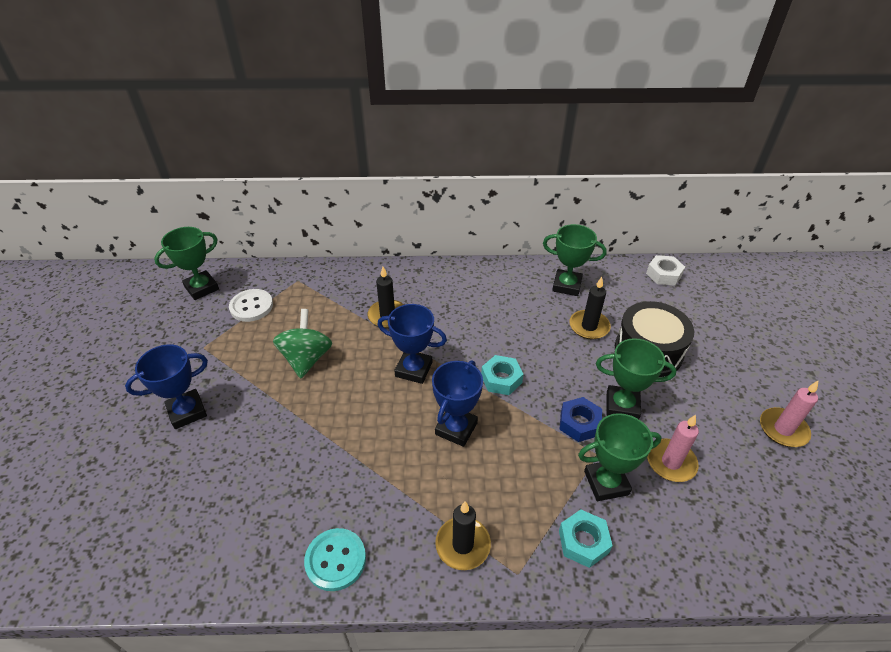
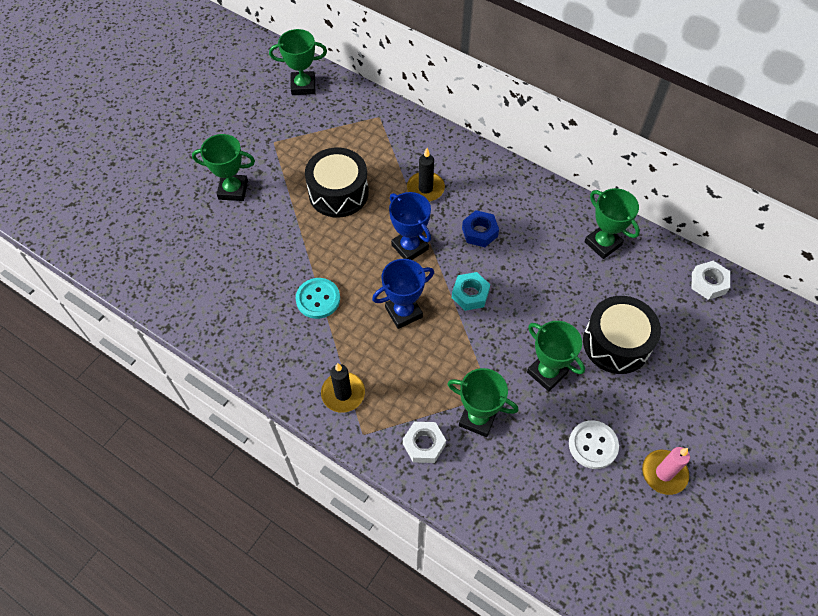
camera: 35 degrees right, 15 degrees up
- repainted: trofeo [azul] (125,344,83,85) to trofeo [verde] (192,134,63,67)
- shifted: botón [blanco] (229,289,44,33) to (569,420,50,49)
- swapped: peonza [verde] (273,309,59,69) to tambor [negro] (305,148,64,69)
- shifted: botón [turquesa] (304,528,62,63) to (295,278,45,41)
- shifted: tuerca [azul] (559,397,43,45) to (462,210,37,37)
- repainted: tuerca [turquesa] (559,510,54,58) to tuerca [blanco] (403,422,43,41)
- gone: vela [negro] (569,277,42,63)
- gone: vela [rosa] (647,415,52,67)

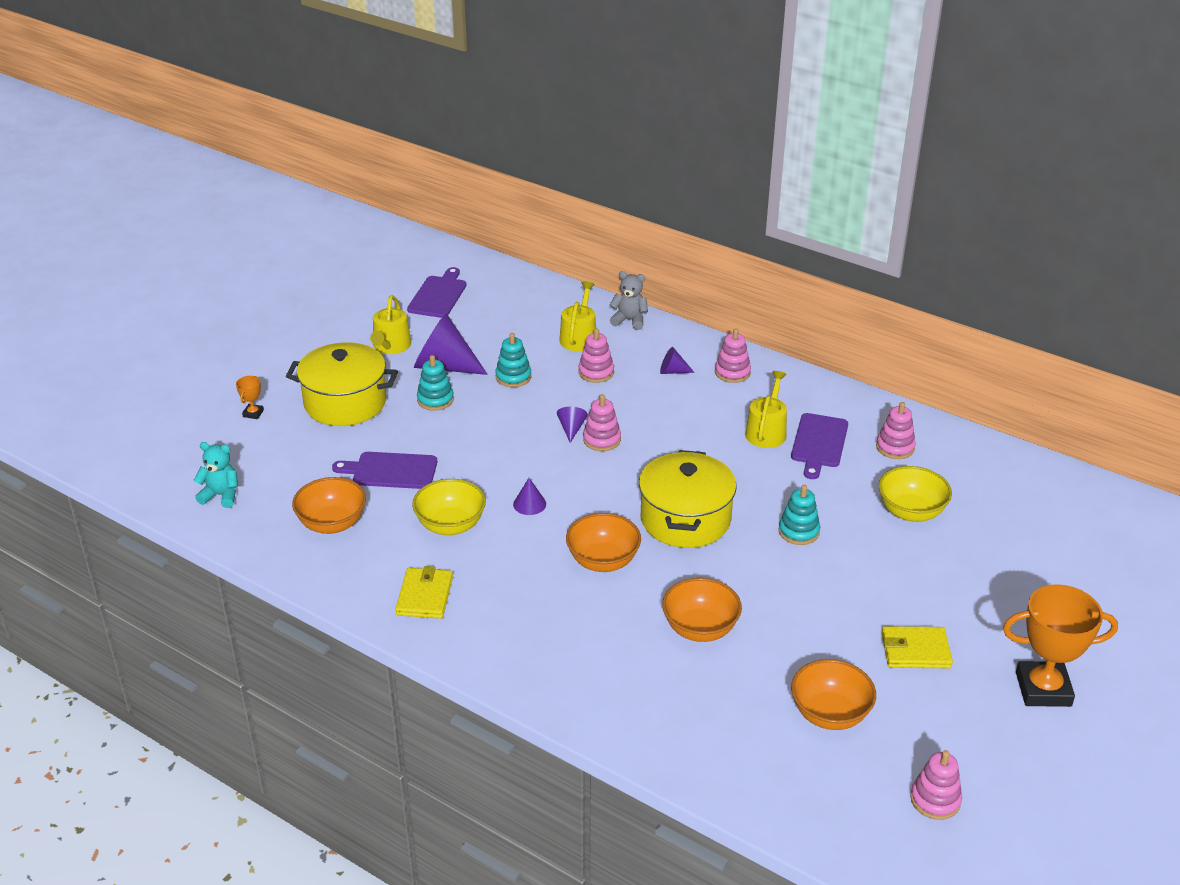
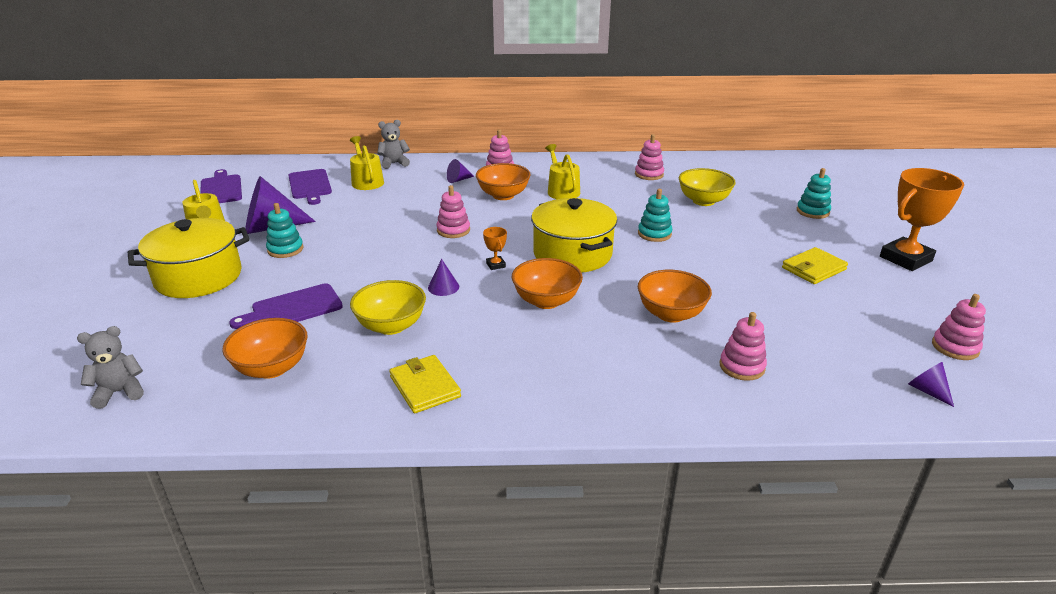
camera: 35 degrees left, 5 degrees down
- repainted: osito [turquesa] (193,442,45,66) to osito [gris] (77,326,67,83)
- shifted: trofeo [naranja] (236,376,28,43) to (483,227,24,43)
- shifted: juguete apilable [turquesa] (495,333,37,54) to (797,168,34,51)
- shifted: cono [morado] (557,407,31,36) to (908,362,46,45)
- shifted: juguete apilable [rosa] (578,328,36,55) to (720,312,47,69)
- shifted: tabla de cortar [morado] (791,413,57,66) to (288,169,44,36)
- shifted: cuenco [naranja] (791,659,85,71) to (476,163,55,37)

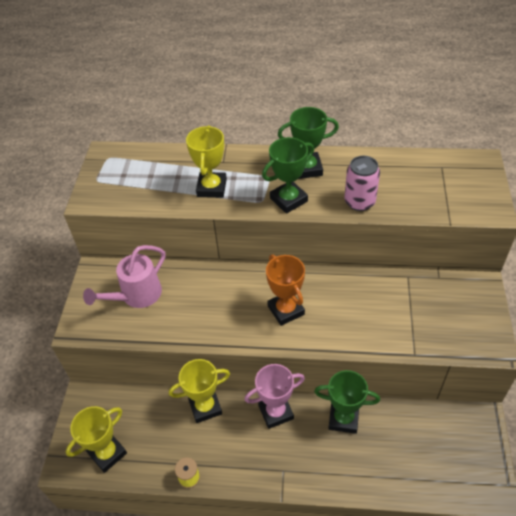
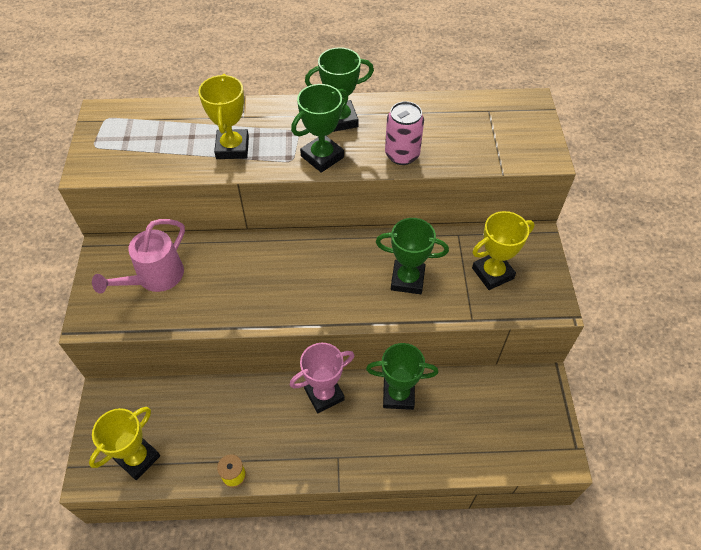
camera: 10 degrees left, 5 degrees up
- shifted: trofeo [amarillo] (169,359,61,64) to (472,211,63,79)
- gone: trofeo [naranja] (266,255,39,71)
- new: trofeo [verde] (376,218,73,76)

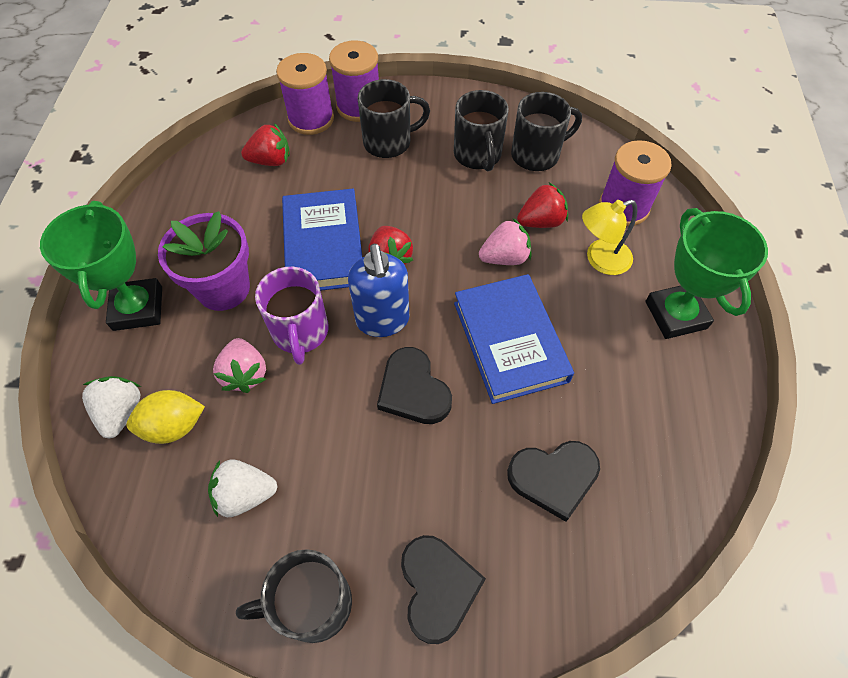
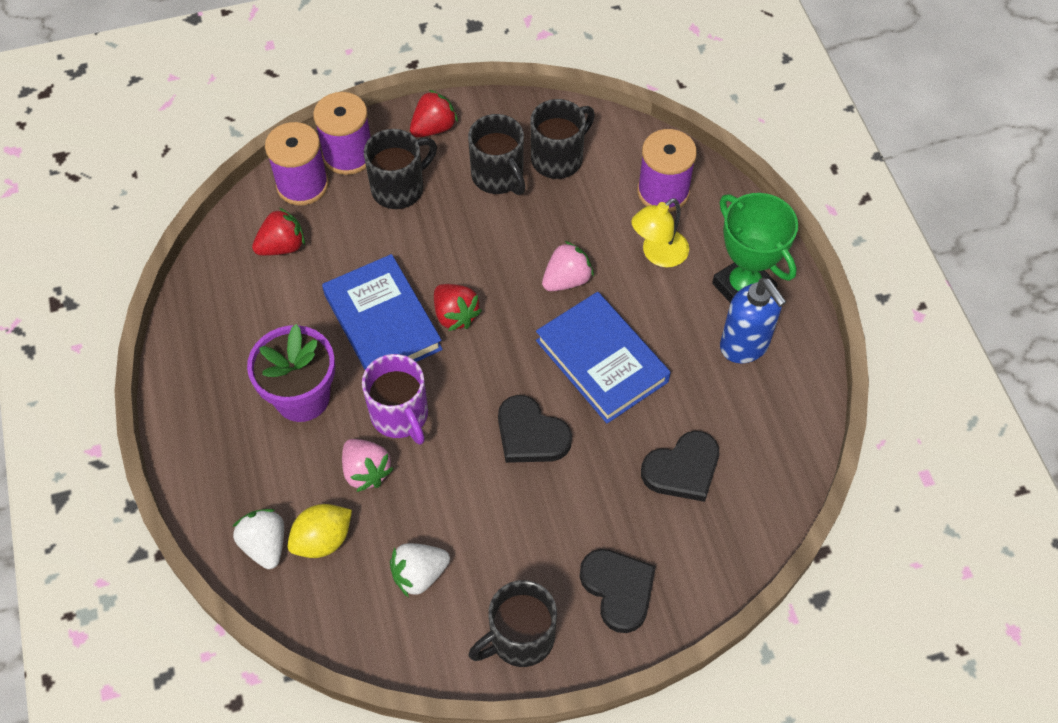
camera: 20 degrees left, 0 degrees up
- gone: trofeo [verde] (40,201,122,130)
- shifted: dispensador de jabón [azul] (348,244,61,93) to (720,278,66,86)
- shifted: fresa [rojo] (517,183,51,45) to (410,90,48,47)

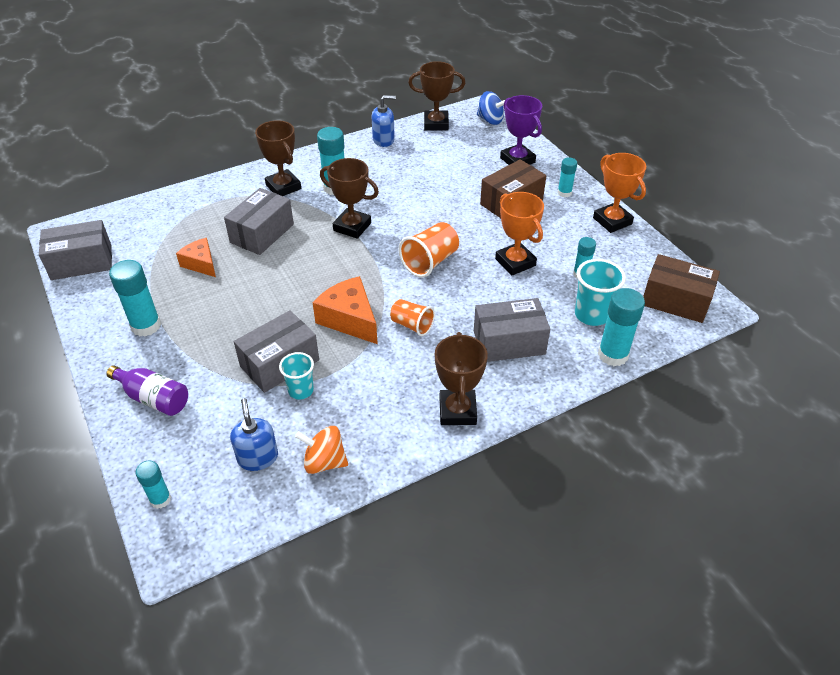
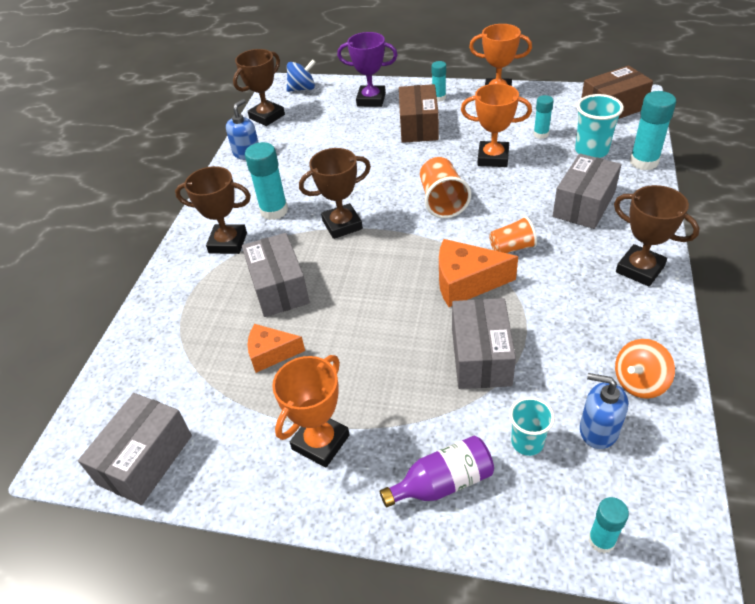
camera: 45 degrees left, 0 degrees up
- swapped: barra de pegamento [turquesa] (109,260,52,77) to trofeo [naranja] (272,355,78,113)
- shifted: vaso [turquesa] (279,352,35,48) to (509,397,46,59)

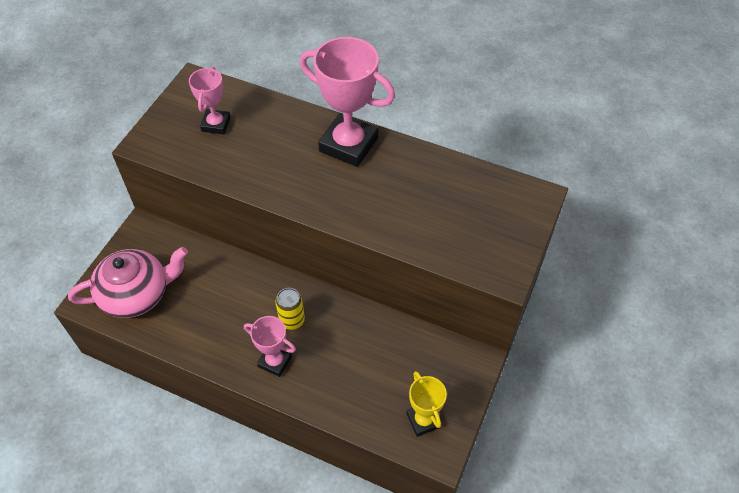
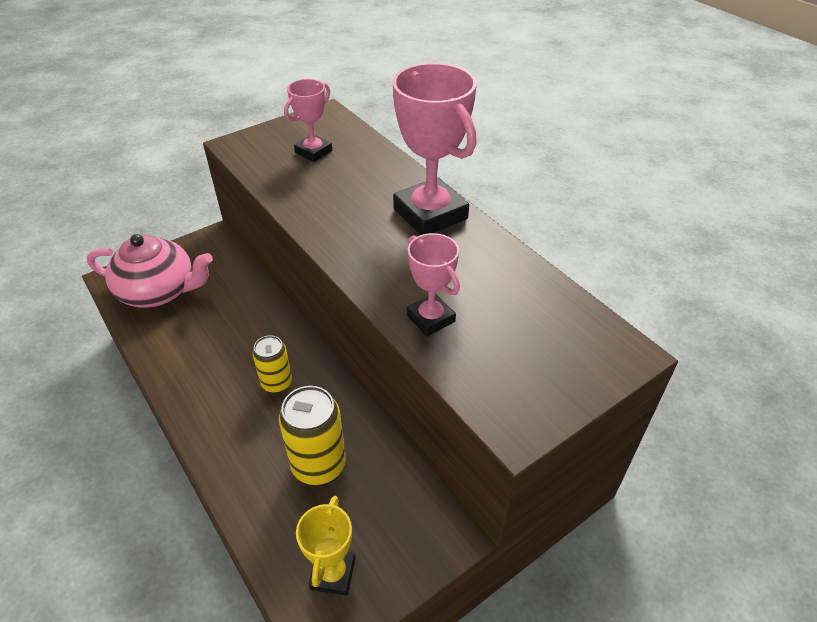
camera: 30 degrees right, 10 degrees down
- shifted: trofeo [rosa] (244,316,52,61) to (407,233,53,103)
- new: lata [amarillo] (279,386,67,99)

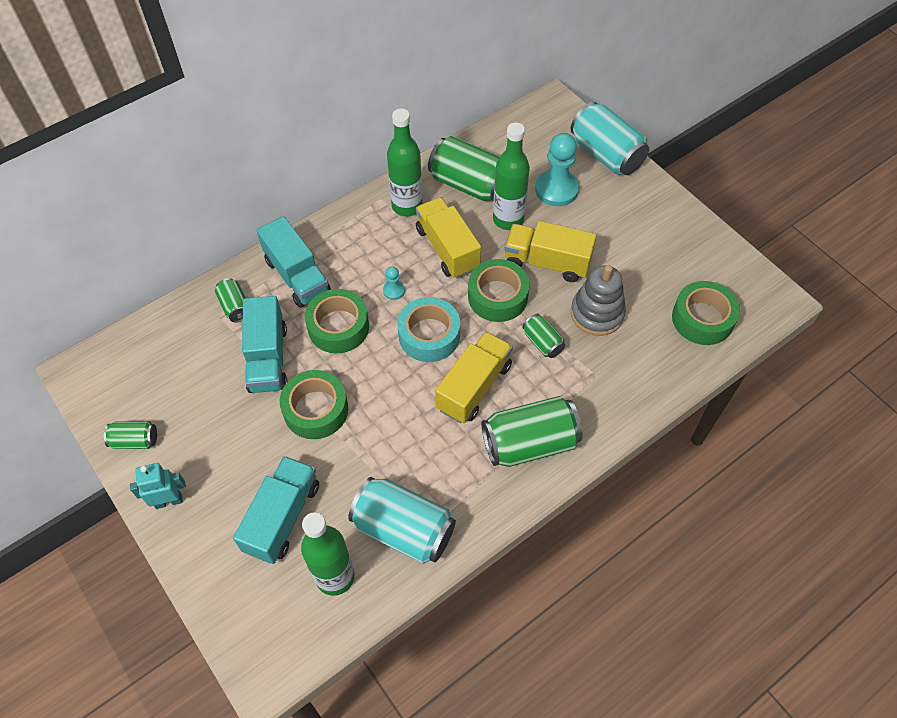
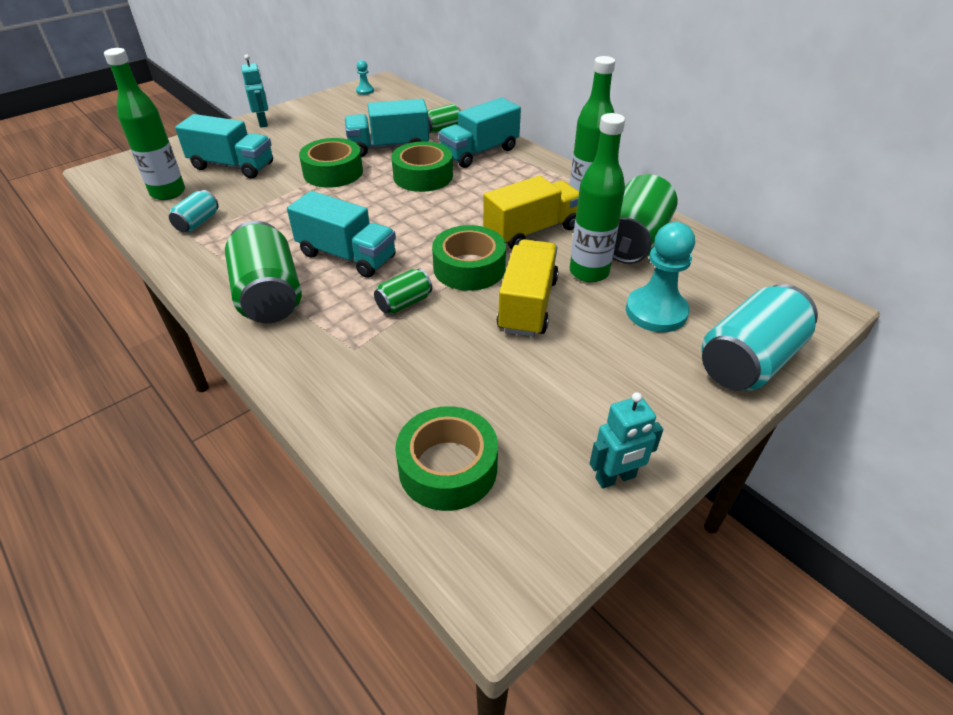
camera: 85 degrees right, 15 degrees down
- gone: lata [verde] (104,421,53,28)
- scaled: lata [turquesa] (348,477,108,87) = (169,190,50,43) x0.51
- shifted: peón [turquesa] (383,266,22,34) to (356,60,18,35)
- gone: cinta adhesiva [turquesa] (397,297,63,65)
- repainted: camión [amarillo] (435,331,78,92) to camión [turquesa] (287,191,109,87)
- gone: juguete apilable [gris] (571,265,55,71)
- new: robot [turquesa] (590,392,73,97)

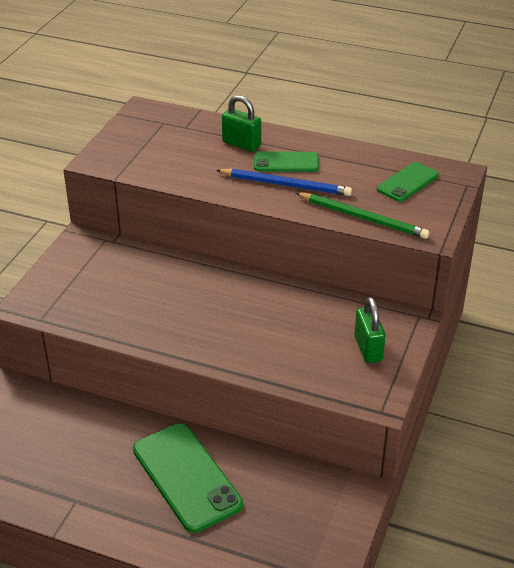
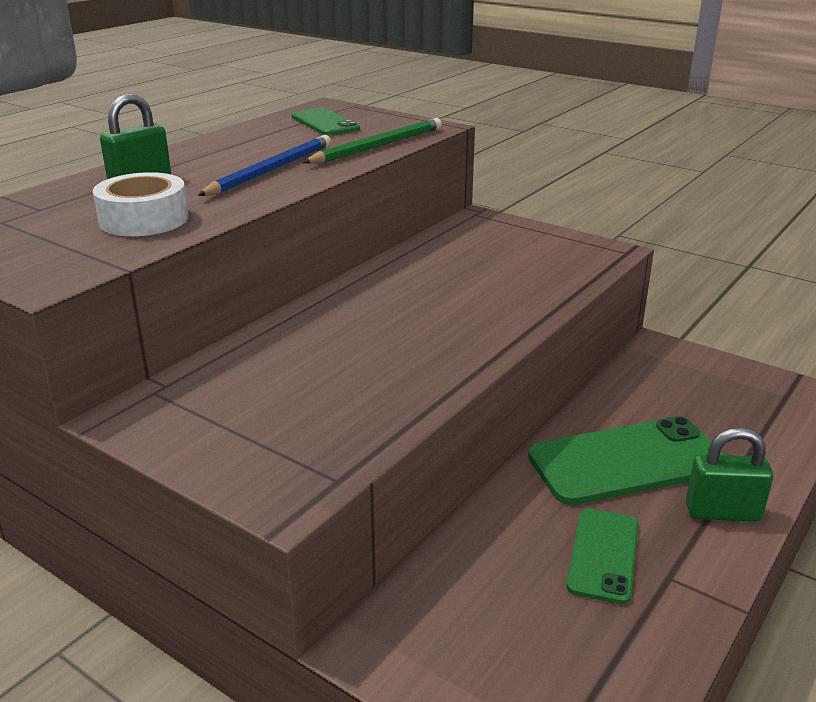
camera: 75 degrees left, 10 degrees down
- shifted: móvil [verde] (254,151,65,21) to (566,508,73,96)
- shifted: candado [verde] (354,297,32,66) to (686,427,87,95)
- new: cinta adhesiva [blanco] (93,172,96,64)

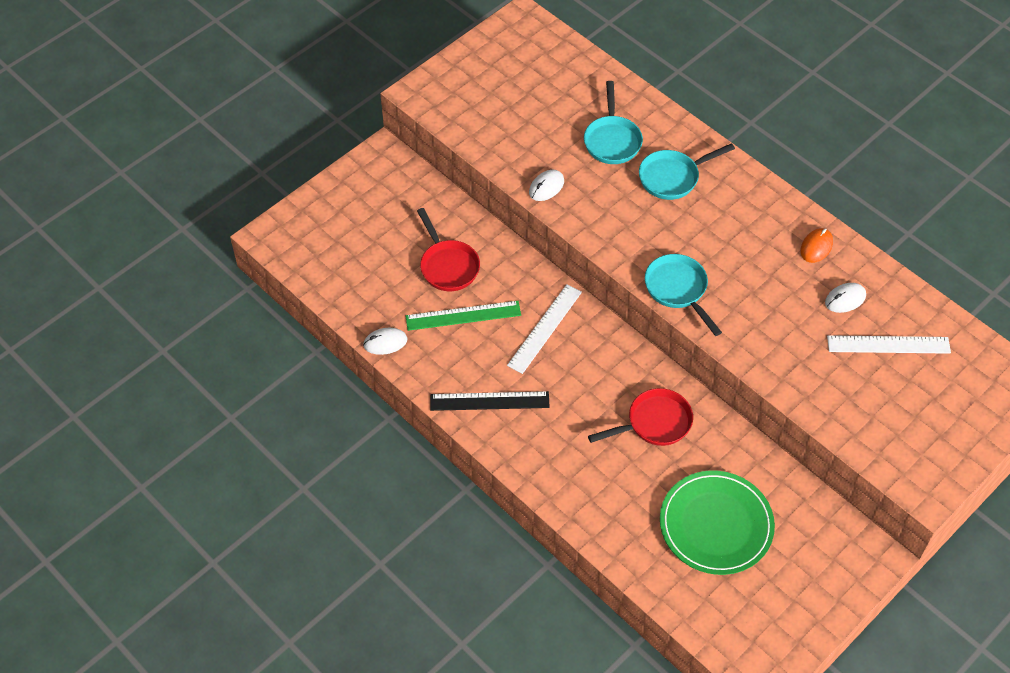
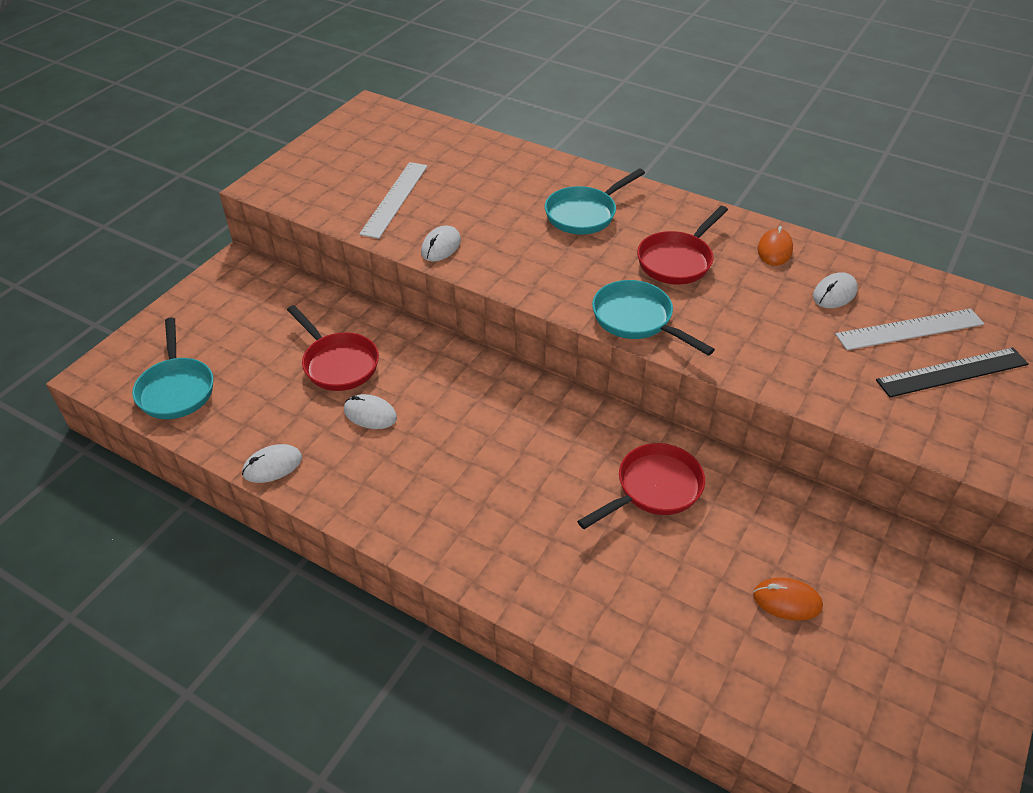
camera: 15 degrees left, 10 degrees down
- swapped: regla [verde] (406,301,115,30) to ratón [blanco] (344,394,53,35)
- shifted: regla [negro] (430,391,120,20) to (876,347,153,50)
- shifted: regla [blanco] (507,284,75,90) to (359,162,69,77)
- shifted: sartén [turquesa] (584,81,59,83) to (132,317,81,102)
- swapped: plato [verde] (660,471,115,104) to ratón [naranja] (753,577,70,43)
- new: sartén [rojo] (637,206,91,79)

